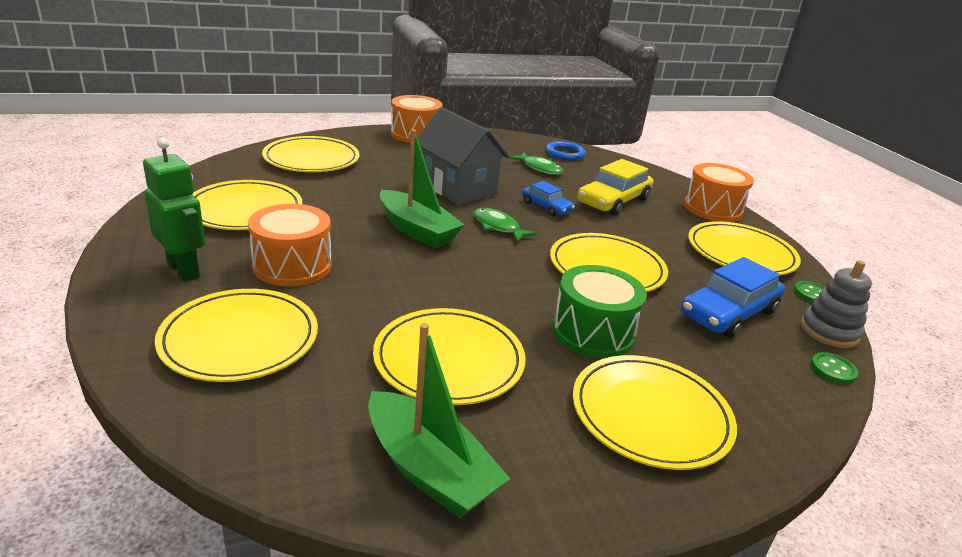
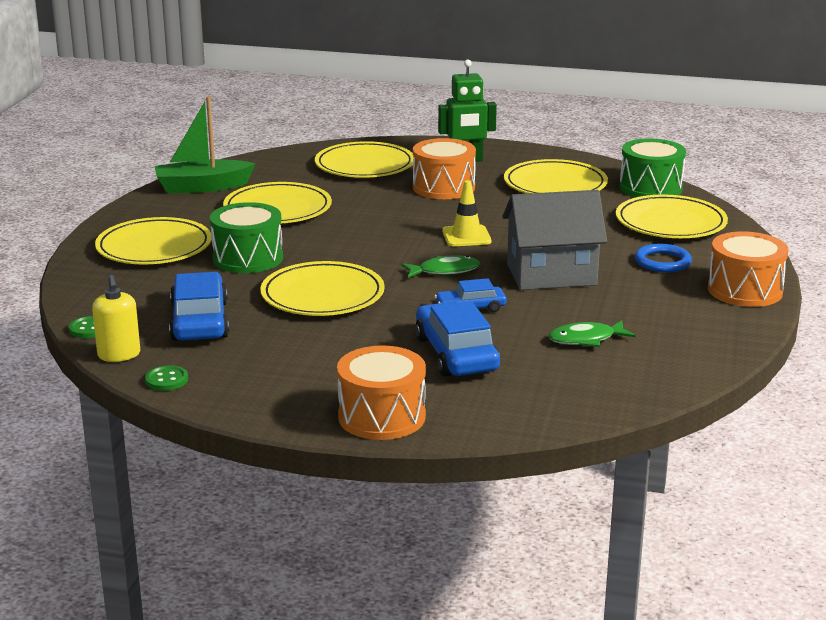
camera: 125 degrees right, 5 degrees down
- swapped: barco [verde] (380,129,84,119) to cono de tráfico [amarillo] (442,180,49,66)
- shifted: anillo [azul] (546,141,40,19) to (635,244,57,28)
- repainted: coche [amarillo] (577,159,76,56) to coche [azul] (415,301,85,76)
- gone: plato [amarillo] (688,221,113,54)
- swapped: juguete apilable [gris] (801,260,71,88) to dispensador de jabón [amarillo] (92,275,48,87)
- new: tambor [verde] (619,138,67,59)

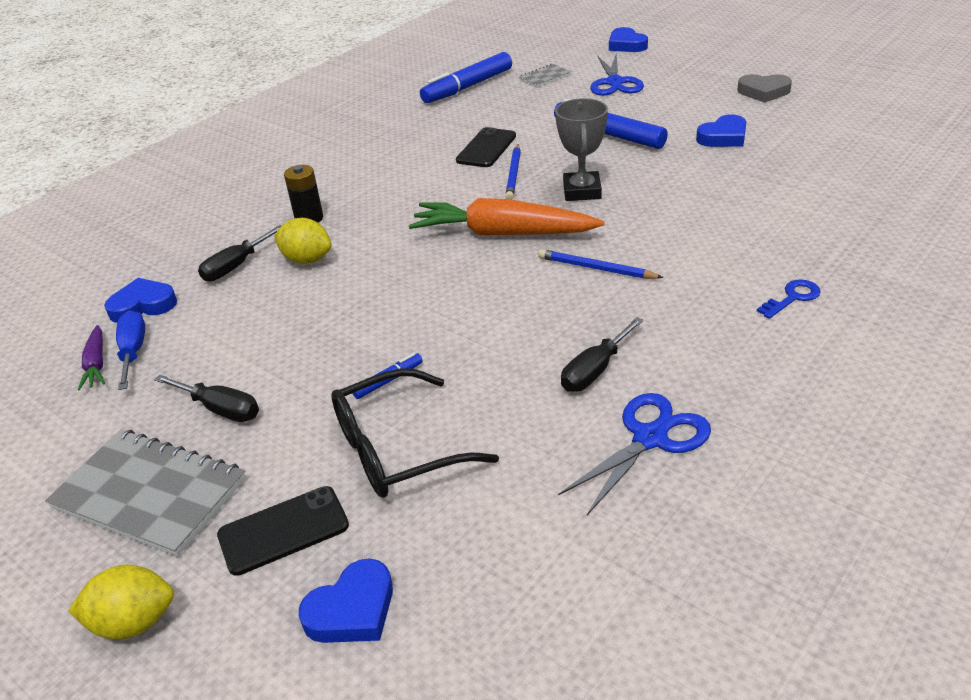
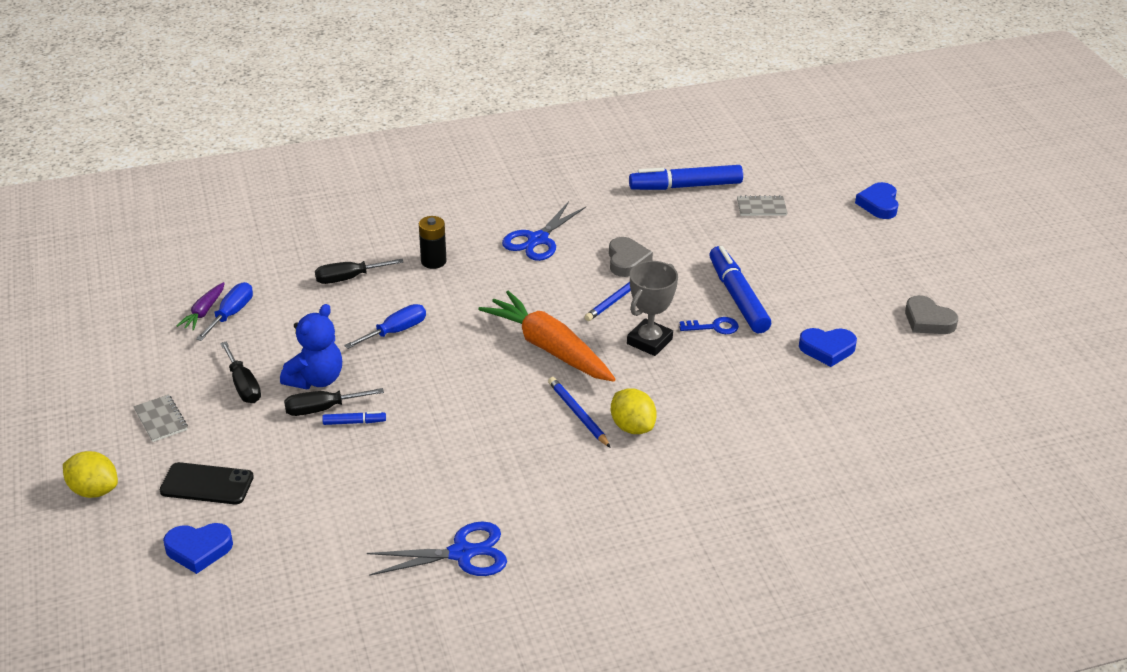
camera: 30 degrees right, 0 degrees up
- scaled: cuaderno [gris] (45,430,201,127) = (133,394,55,48) x0.48
- gone: corazón [azul] (104,278,73,45)
- shifted: limón [amarillo] (274,218,58,46) to (611,388,46,46)
- gone: gafas [negro] (331,368,168,130)
- swapped: móvil [negro] (456,127,60,40) to corazón [gris] (609,237,44,40)
- shifted: destornillador [negro] (561,317,83,75) to (284,388,100,28)
- shifted: tijeras [azul] (590,54,54,42) to (502,201,84,60)
- shifted: llave [azul] (757,279,64,40) to (679,317,60,17)
- new: osito [azul] (280,304,62,85)
- new: destornillador [azul] (344,304,82,45)

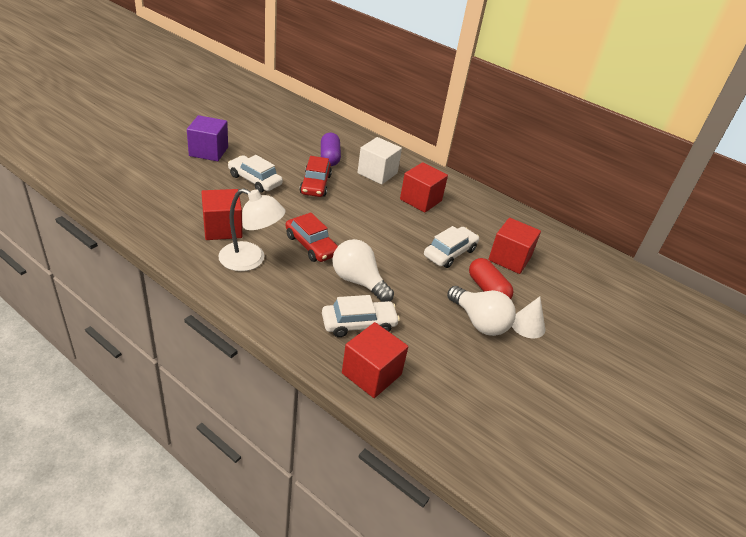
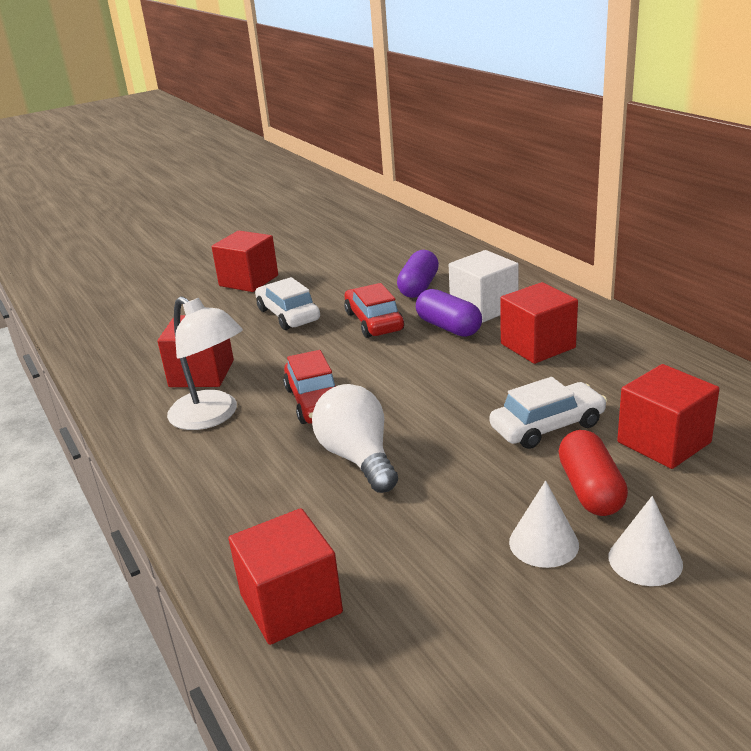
camera: 30 degrees right, 10 degrees down
- repainted: cubo [morado] (187,115,41,46) to cubo [rojo] (212,231,66,61)
- rotated: coche [rojo] (300,156,32,41) = (344,283,60,55) 135 degrees clockwise
- gone: coche [blanco] (322,295,78,42)
- swapped: bombilla [blanco] (447,286,69,50) to cono [blanco] (509,481,70,87)
- new: cápsula [morado] (416,289,66,48)

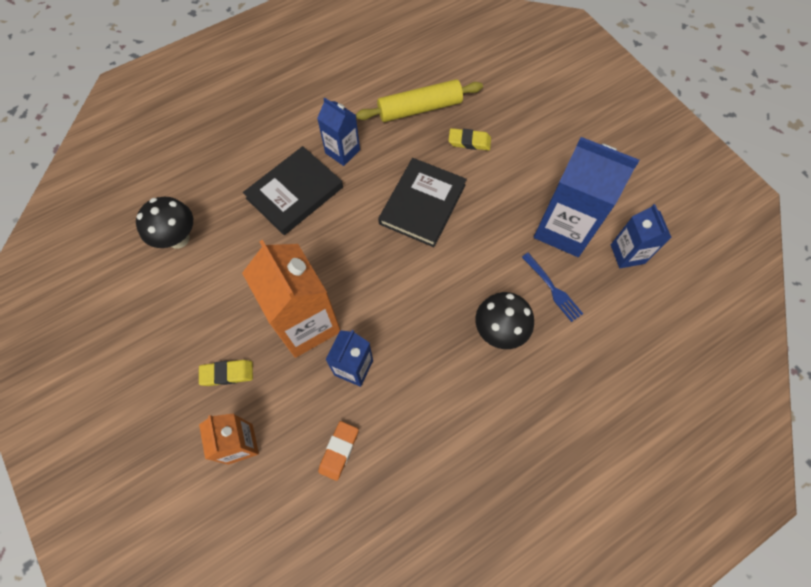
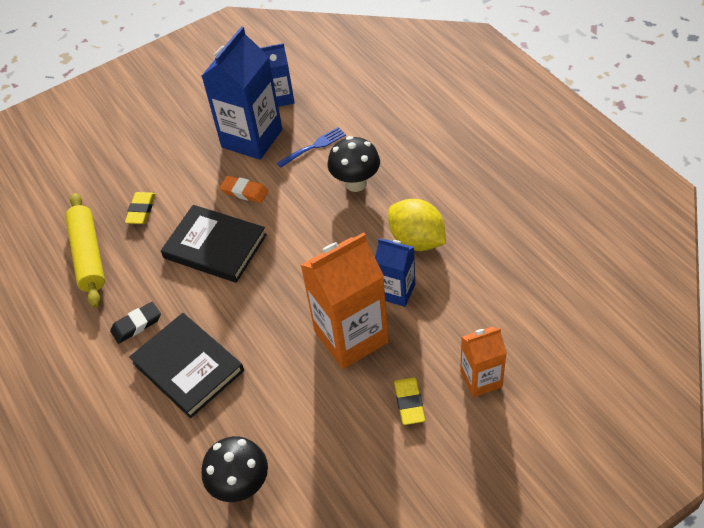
camera: 85 degrees left, 15 degrees down
- swapped: cartón de leche [azul] (317,97,43,69) to goma de borrar [negro] (110,302,51,42)
- shifted: goma de borrar [naranja] (318,421,41,60) to (220,176,48,27)
- new: limón [amarillo] (388,199,58,52)

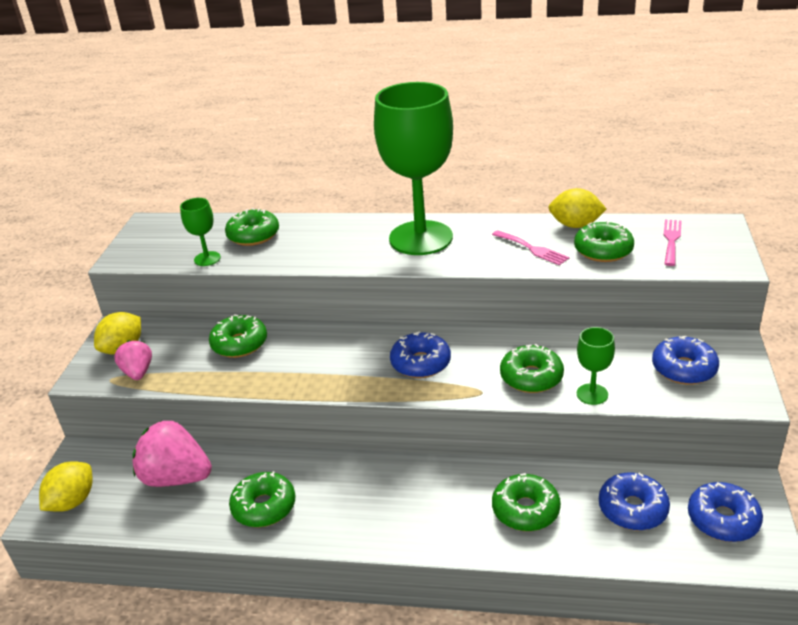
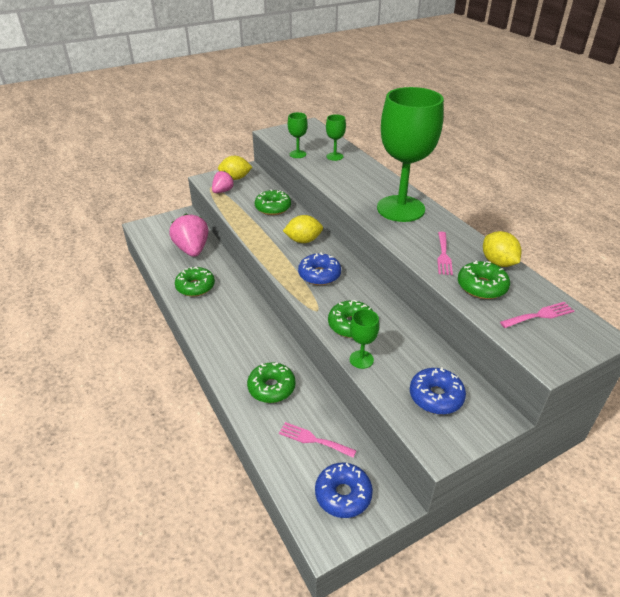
camera: 50 degrees right, 5 degrees up
- shifted: limón [amarillo] (39,461,53,51) to (283,215,40,28)
- swapped: rosquilla [verde] (225,208,54,38) to copa [verde] (326,114,20,47)
- swapped: rosquilla [azul] (599,472,71,59) to tenedor [rosa] (279,422,78,36)

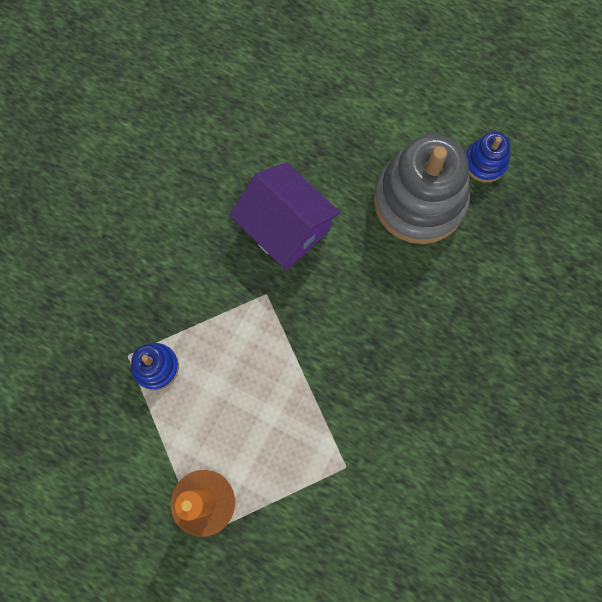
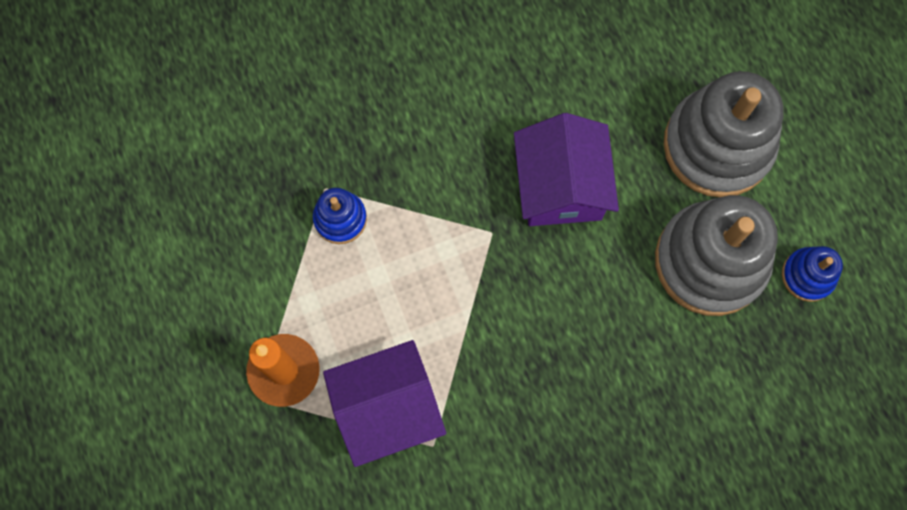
camera: 40 degrees right, 0 degrees up
- new: casa [morado] (323,340,123,127)
- new: juguete apilable [gris] (664,71,120,126)

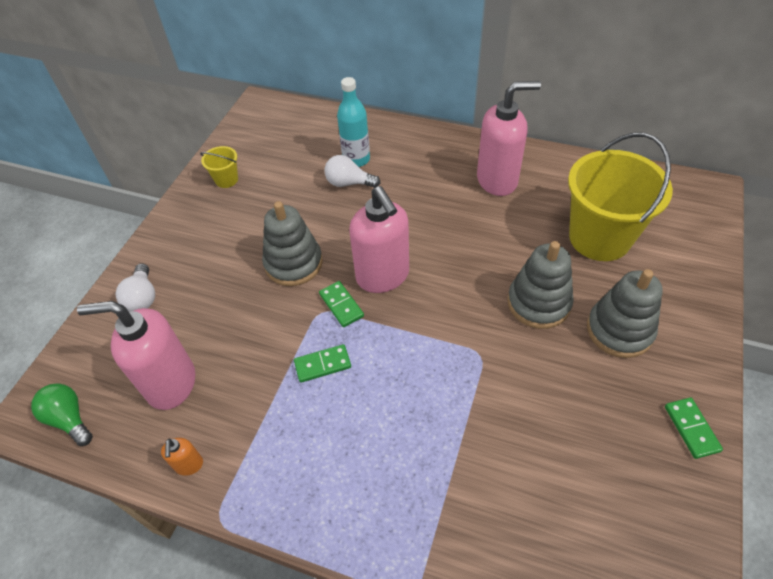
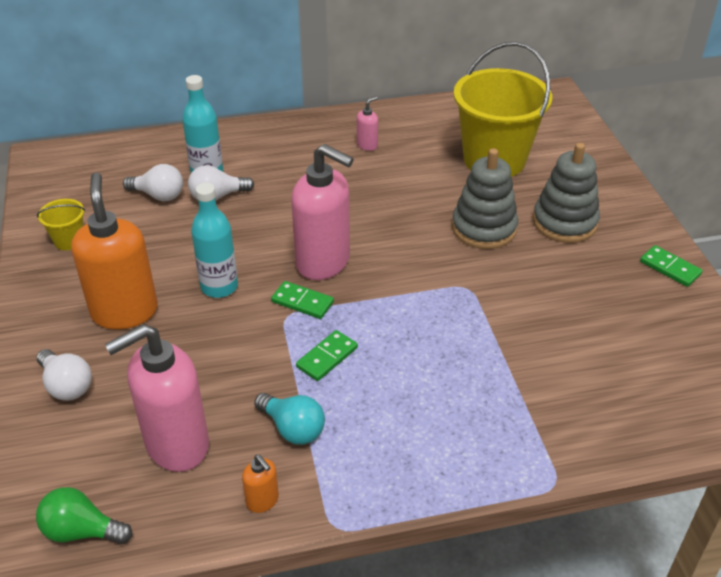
camera: 35 degrees left, 10 degrees down
- swapped: juguete apilable [gris] (262,201,61,85) to botella [turquesa] (191,183,47,115)
- scaled: dispensador de jabón [rosa] (477,81,64,115) = (357,96,21,55) x0.43
- new: dispensador de jabón [naranja] (71,172,87,157)
- new: bombilla [blanco] (123,164,60,37)
- new: bombilla [turquesa] (254,393,71,52)

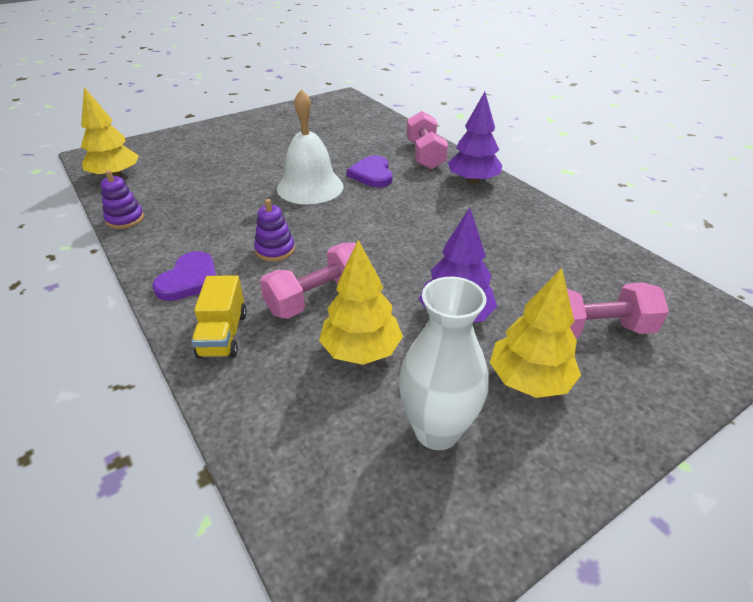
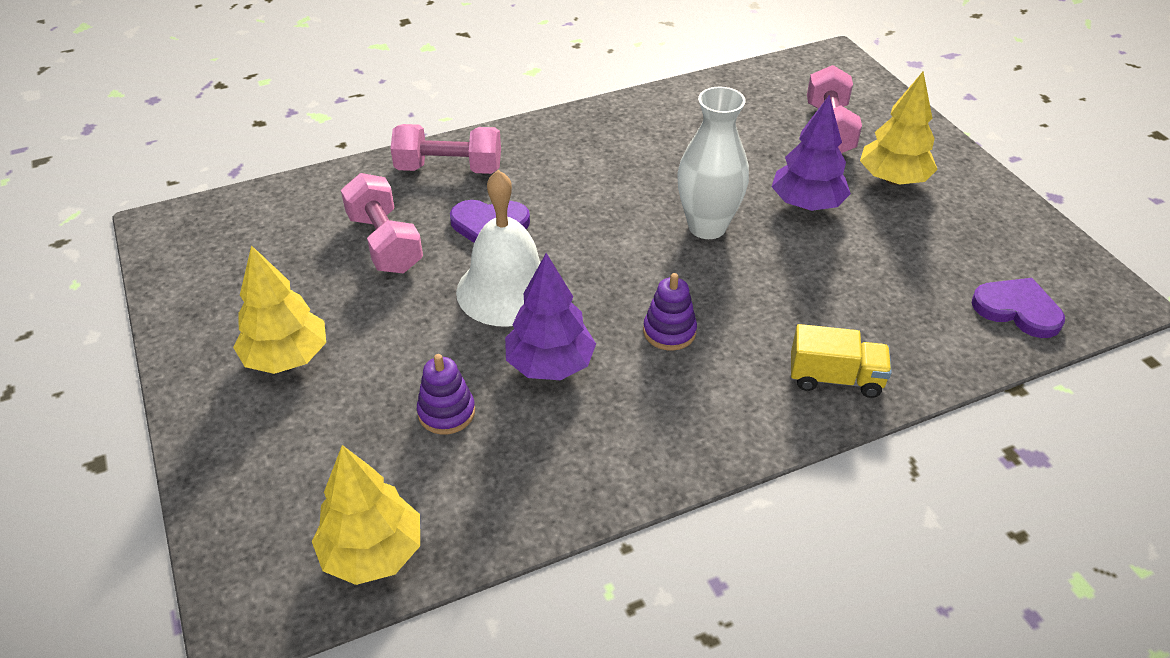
camera: 80 degrees left, 5 degrees up
- shifted: juguete apilable [morado] (101,170,43,59) to (417,354,58,81)
- shifted: corazón [morado] (152,251,64,50) to (972,278,93,60)
- shifted: mancuerna [rosa] (260,242,96,77) to (341,173,82,101)
- shifted: árbol [amarillo] (319,240,84,125) to (233,245,93,129)
- shifted: florero [blanco] (399,277,89,173) to (677,87,72,152)
- shifted: árbol [morado] (448,92,54,92) to (505,253,91,127)

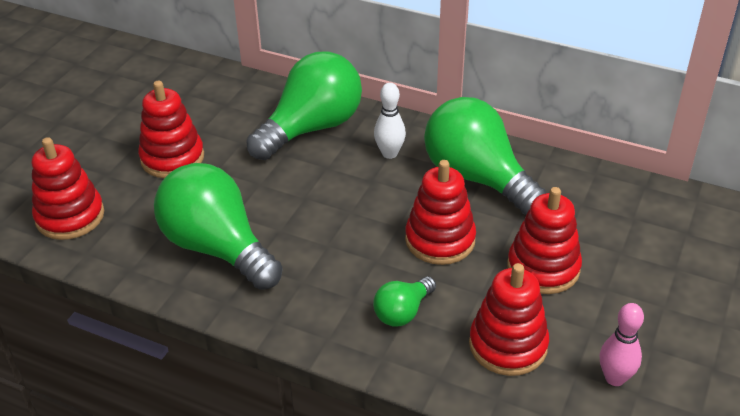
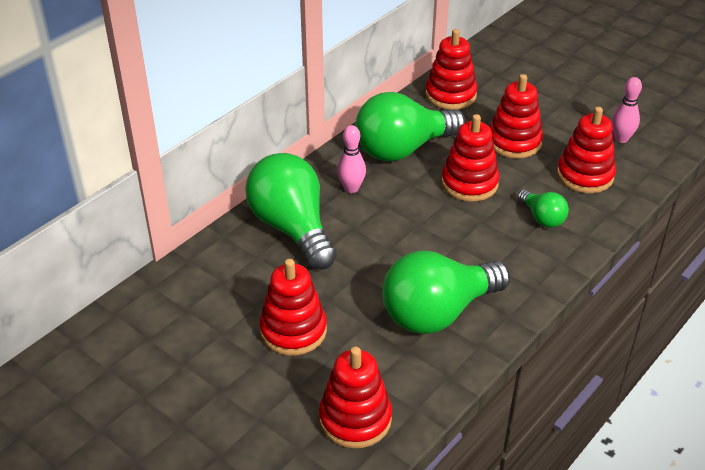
camera: 75 degrees left, 0 degrees up
- repainted: bolo [blanco] (374,83,32,76) to bolo [rosa] (337,125,29,68)
- new: juguete apilable [rojo] (425,29,52,81)

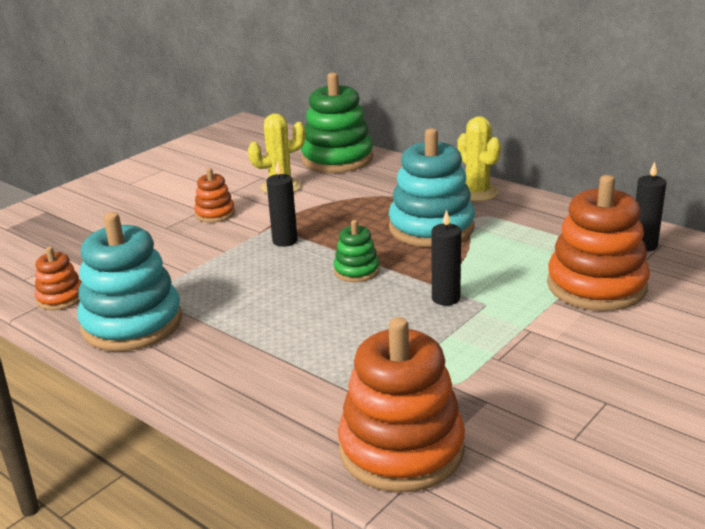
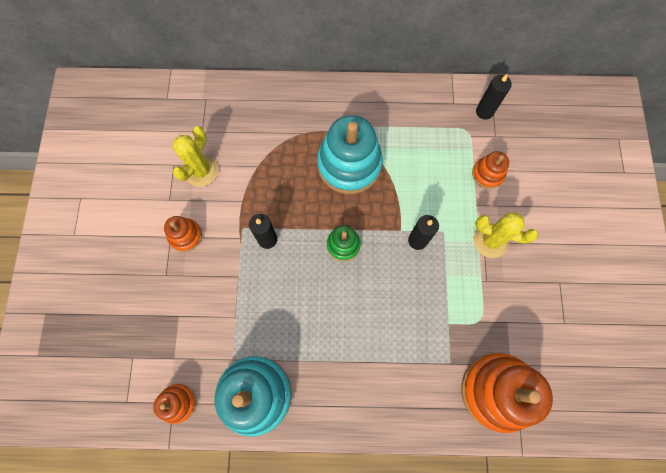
camera: 40 degrees left, 45 degrees up
- gone: juguete apilable [verde] (301,72,72,101)
- shifted: cactus [amarillo] (457,116,44,85) to (473,212,65,46)
- scaled: juguete apilable [naranja] (547,175,103,136) = (472,151,37,38) x0.50

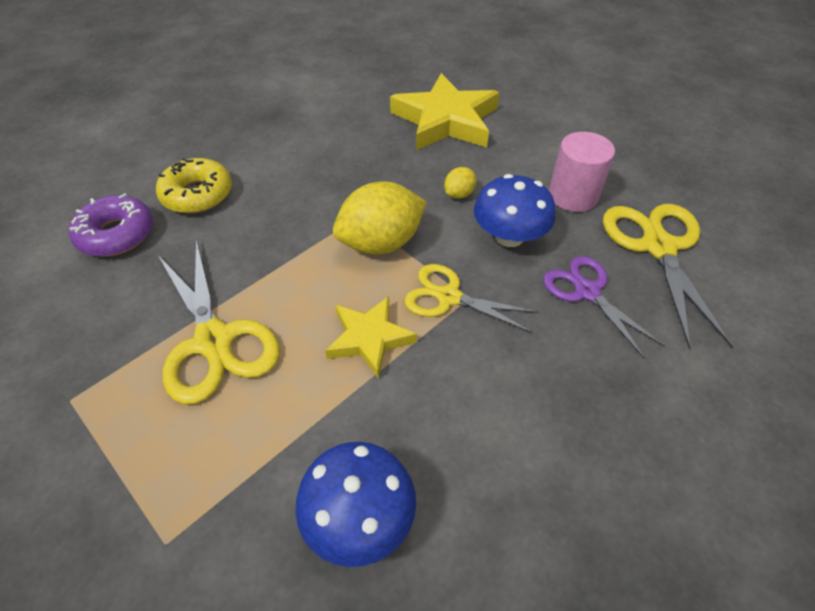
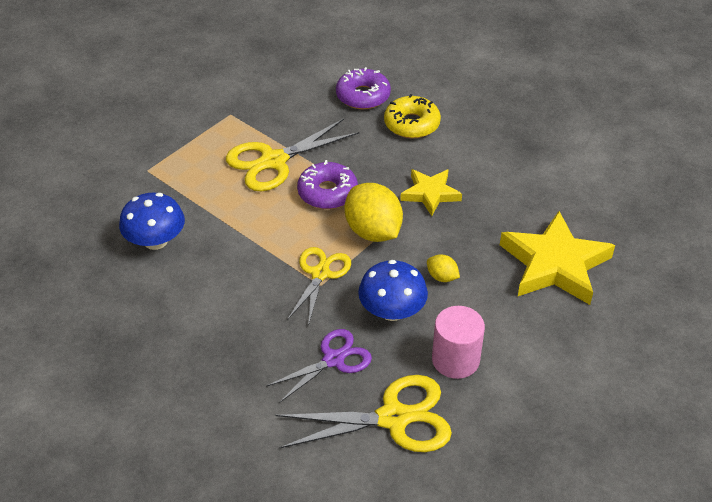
camera: 85 degrees right, 5 degrees down
- shifted: estrella [amarillo] (325,296,92,83) to (400,169,62,47)
- new: rosquilla [morado] (297,160,61,49)

